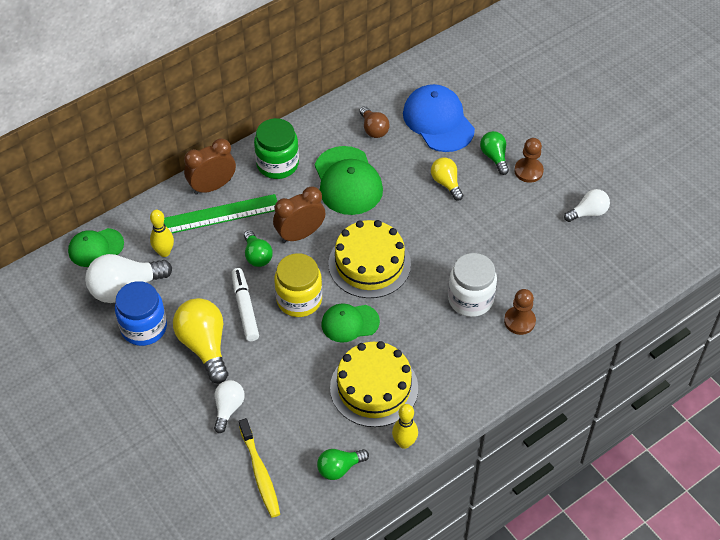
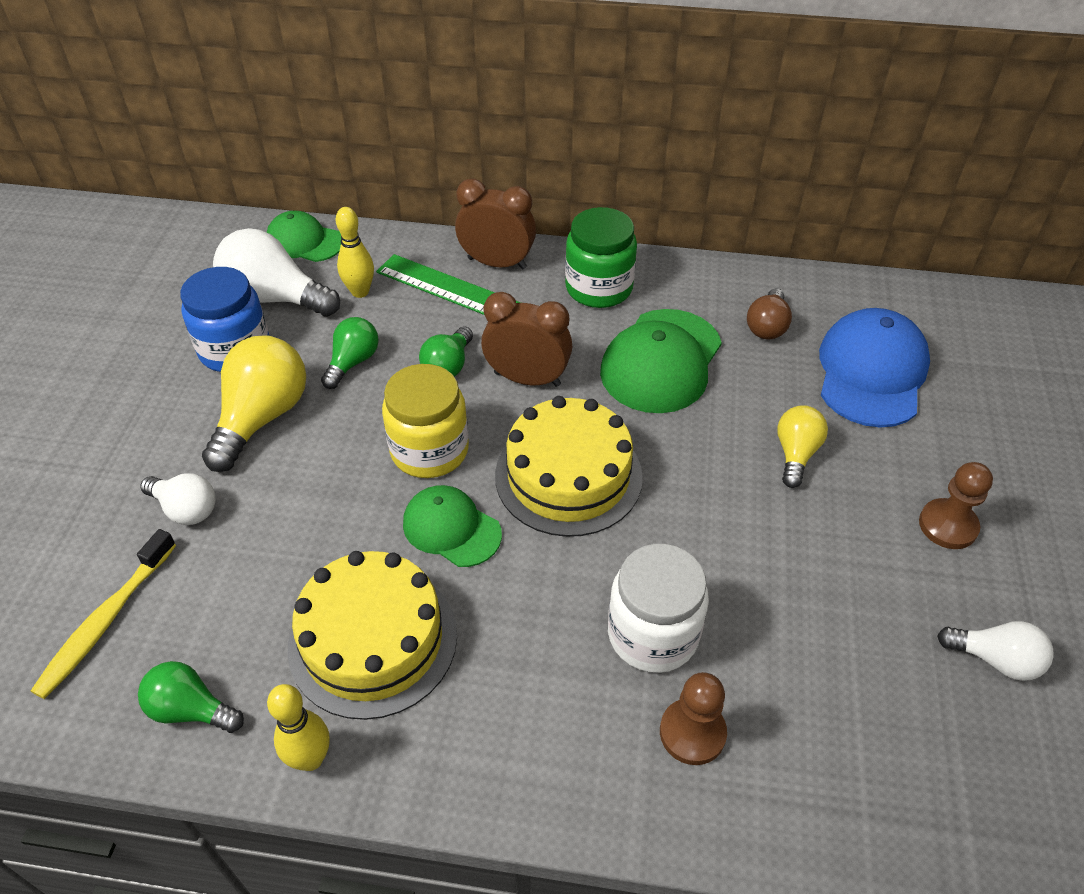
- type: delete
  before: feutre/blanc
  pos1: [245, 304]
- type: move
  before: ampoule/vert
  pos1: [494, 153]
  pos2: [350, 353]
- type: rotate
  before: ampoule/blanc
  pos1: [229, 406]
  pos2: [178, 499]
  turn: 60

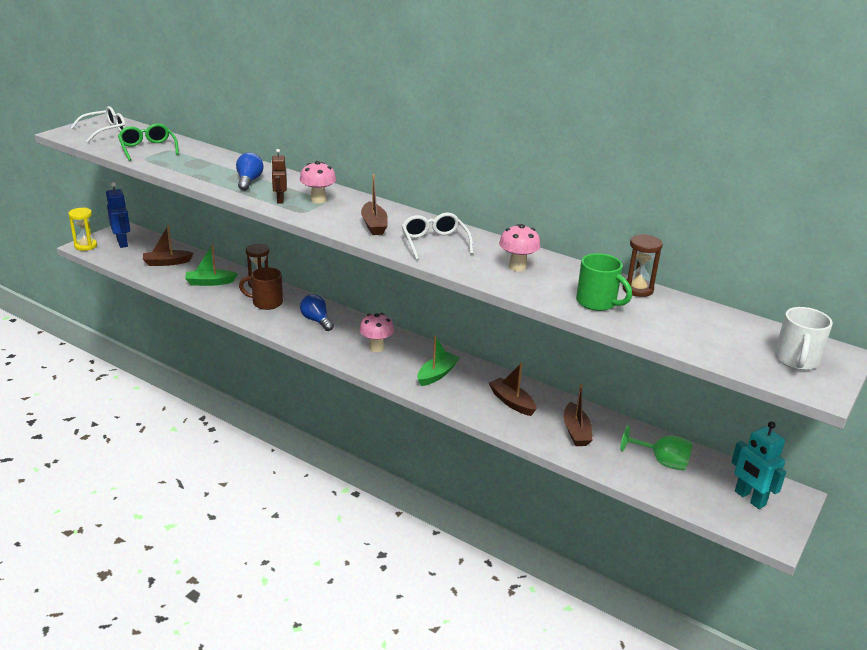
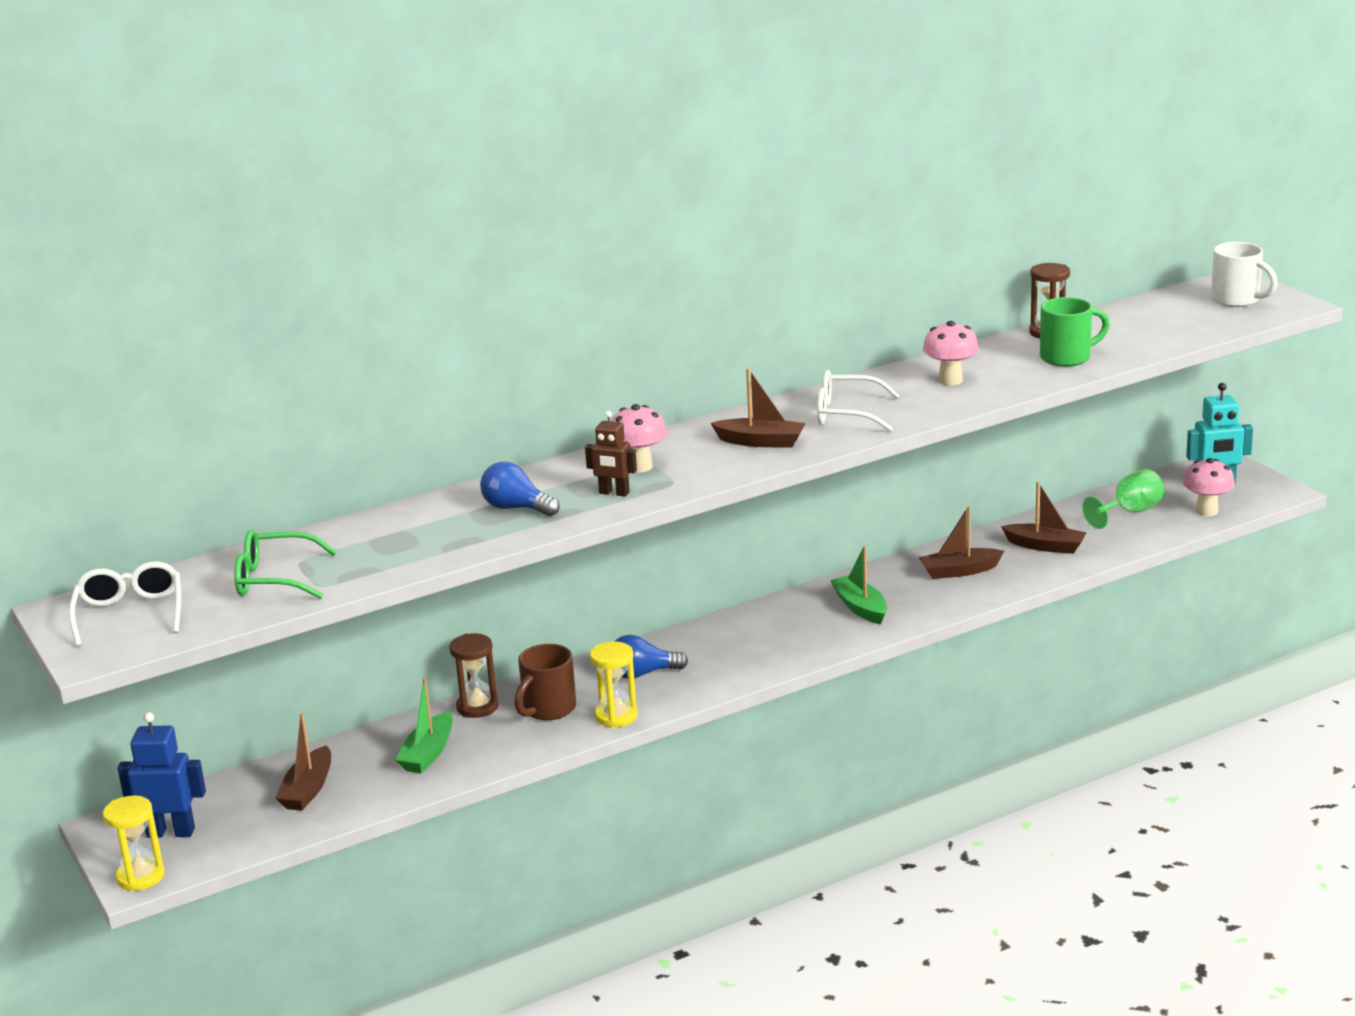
- type: insert
  after: sablier/jaune
  pos2: [614, 684]
- type: move
  before: champignon/rose
  pos1: [376, 332]
  pos2: [1209, 487]

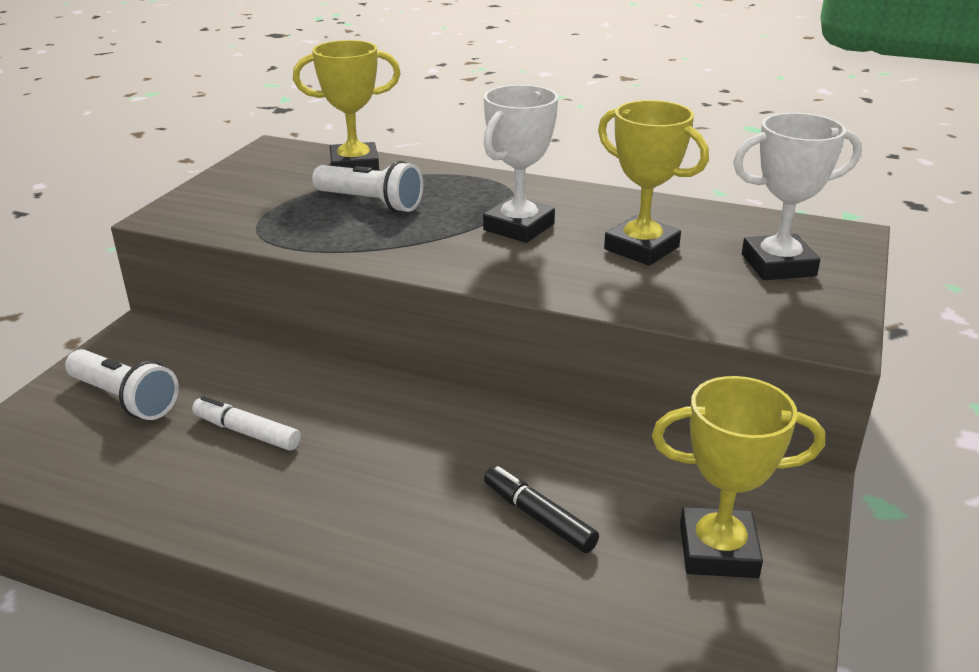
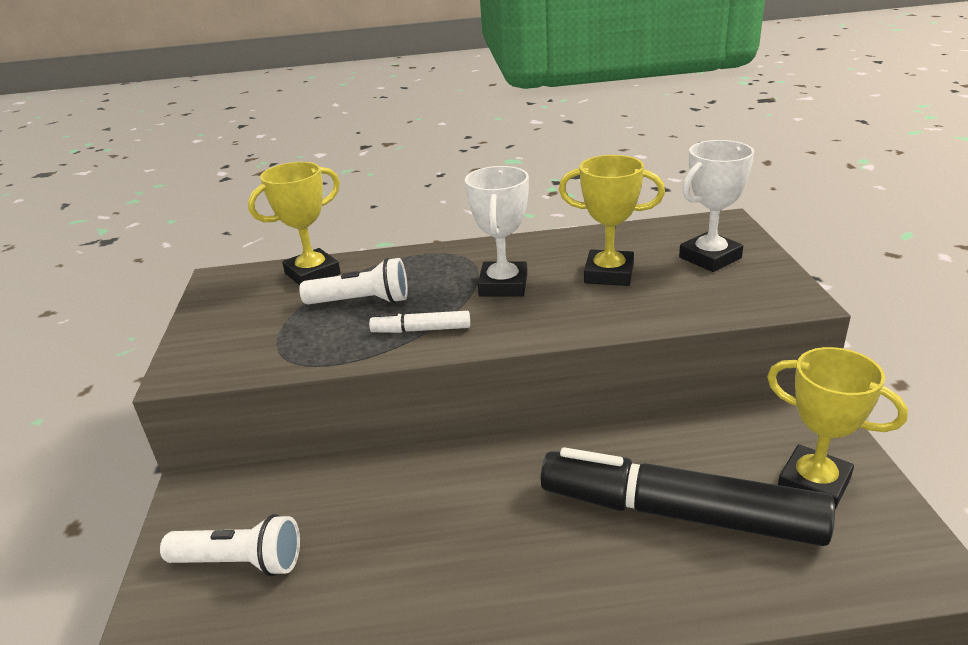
- type: move
  before: feutre/blanc
  pos1: [246, 423]
  pos2: [419, 322]
- type: rotate
  before: trophée/jaune
  pos1: [738, 477]
  pos2: [837, 428]
  turn: 60
- type: resize
  before: feutre/noir
  pos1: [541, 509]
  pos2: [687, 497]
  scale: 2.36

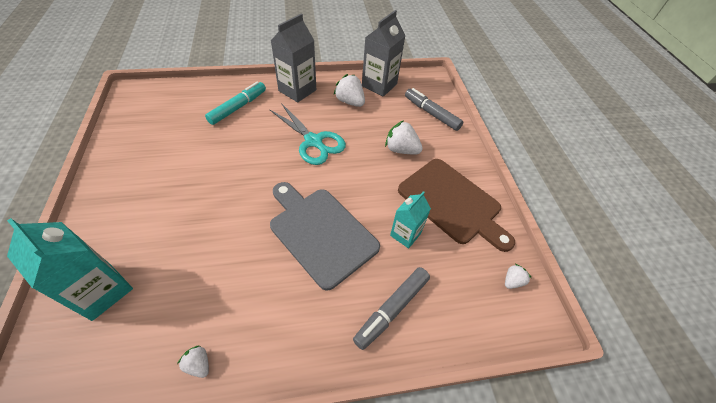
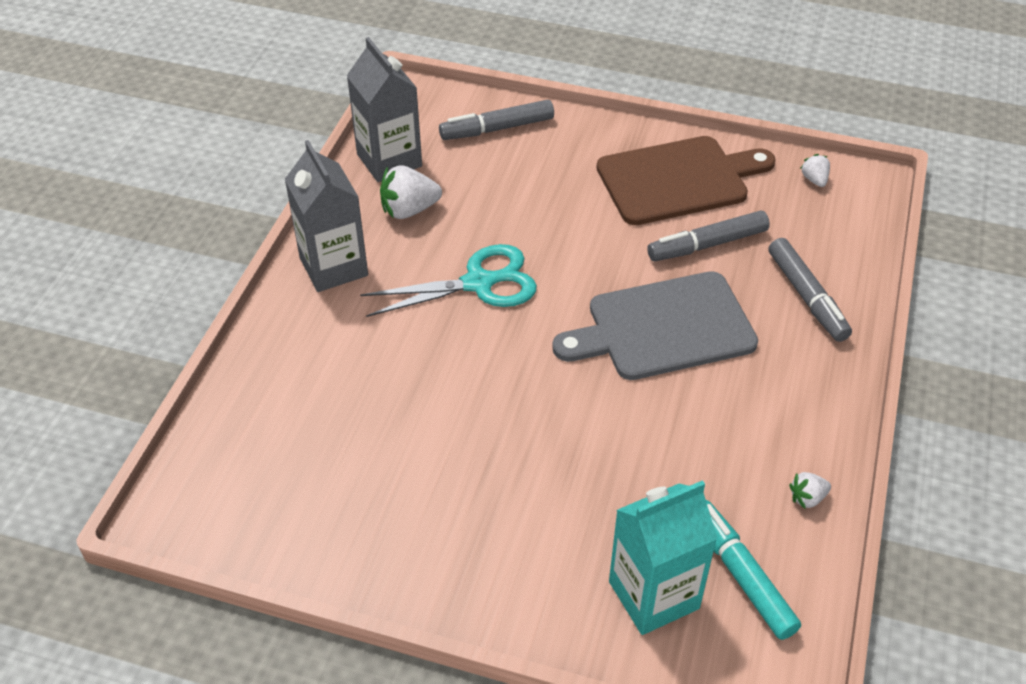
- type: delete
  before: fraise/blanc
  pos1: [404, 137]
- type: move
  before: feutre/turquoise
  pos1: [235, 103]
  pos2: [753, 570]
- type: replace
  before: brique de lait/turquoise
  after: feutre/gris
  pos1: [410, 219]
  pos2: [708, 235]

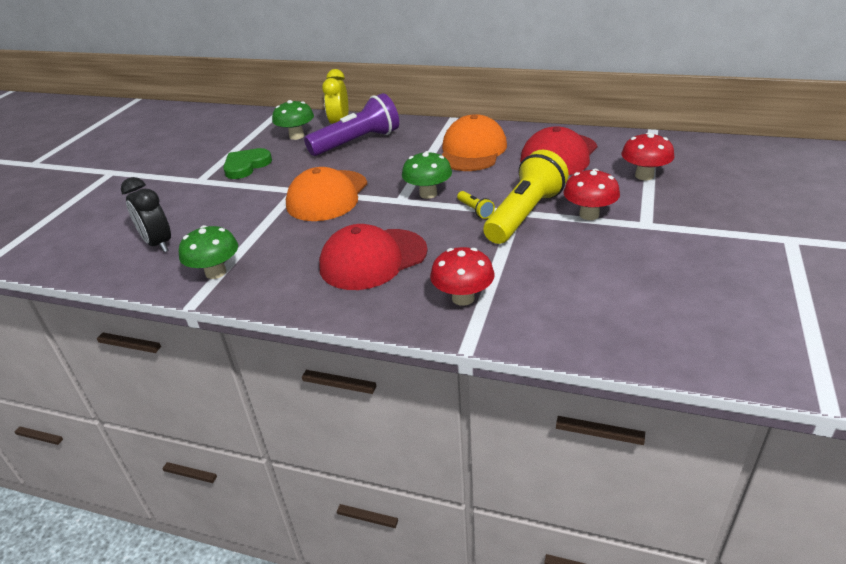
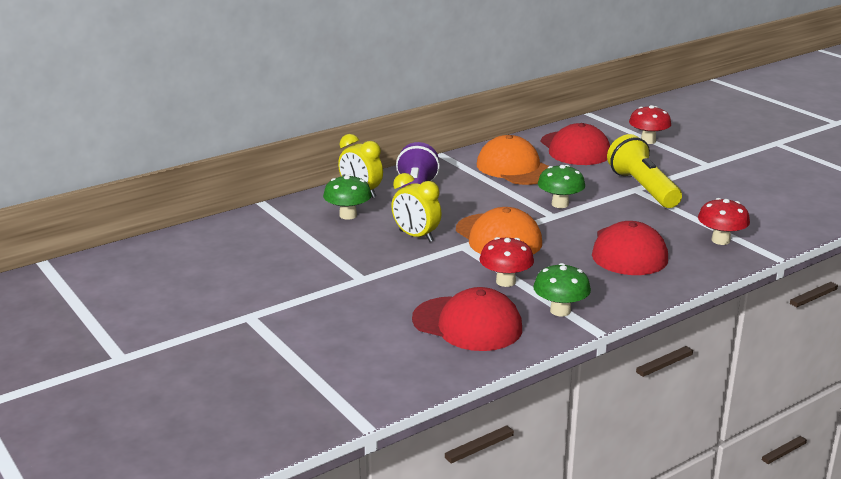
- type: delete
  before: cœur/vert
  pos1: [247, 163]
- type: delete
  before: lampe de poche/jaune
  pos1: [476, 205]
- type: insert
  after: réveil/jaune
  pos2: [416, 207]
- type: move
  before: champignon/rouge
  pos1: [591, 194]
  pos2: [507, 262]
- type: replace
  before: réveil/noir
  after: casquette/rouge
  pos1: [146, 214]
  pos2: [467, 319]

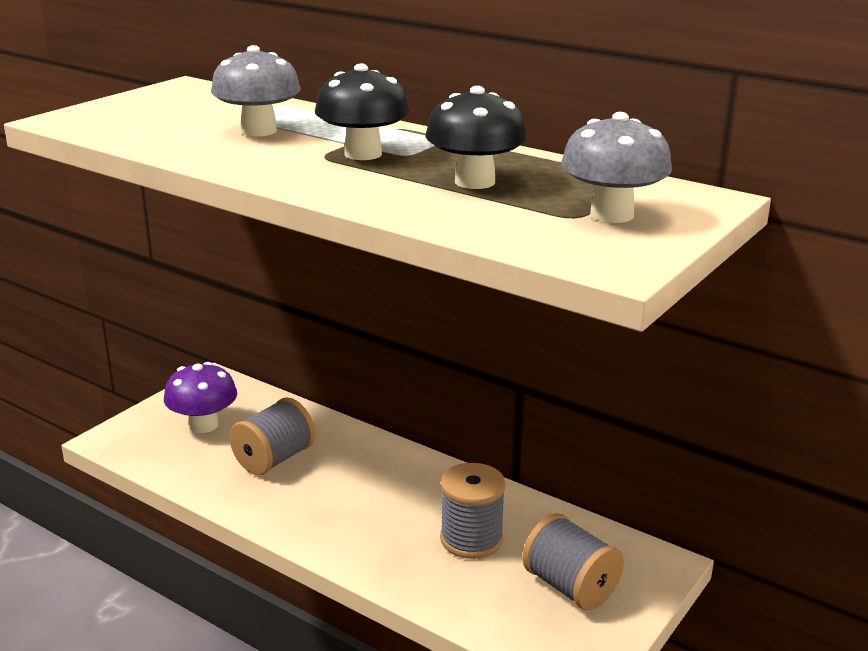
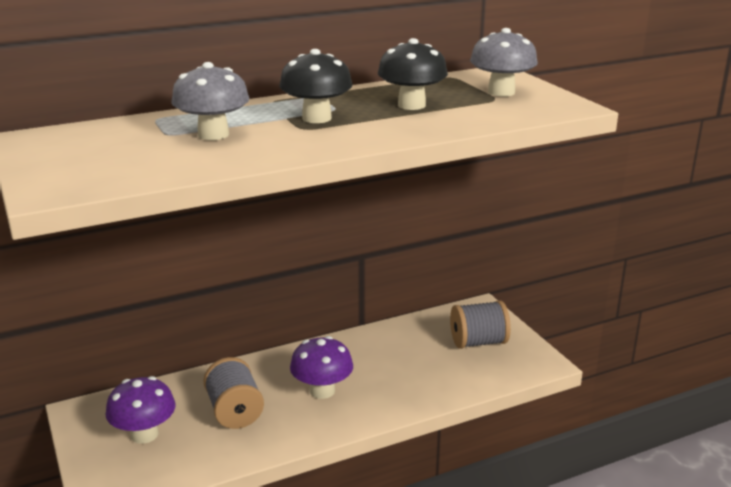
- type: delete
  before: bobine/gris
  pos1: [473, 511]
- type: insert
  after: champignon/violet
  pos2: [321, 367]

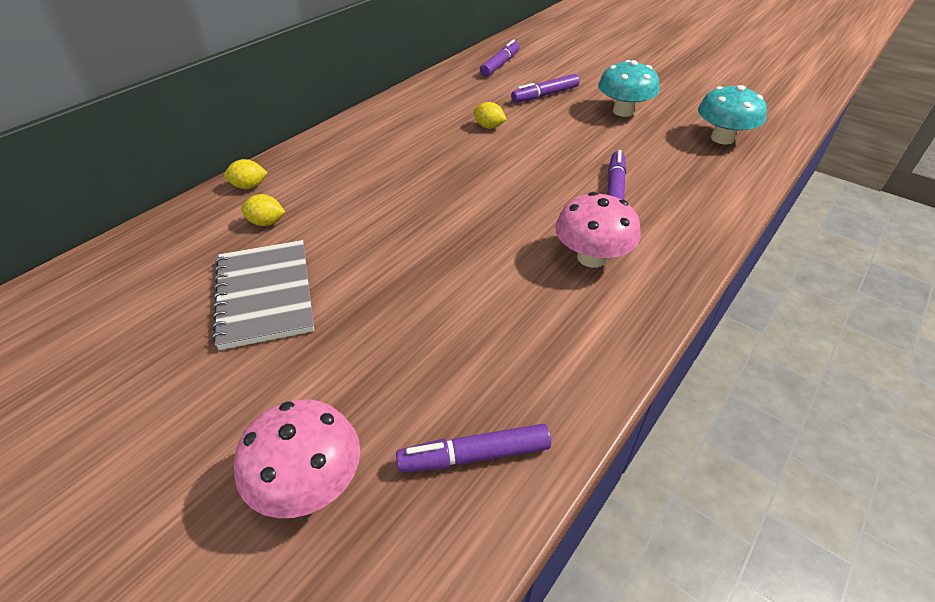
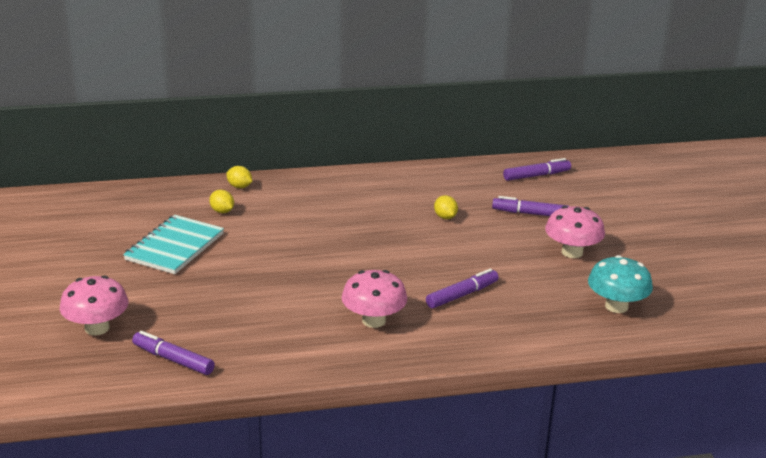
- type: recolor
  before: carnet/gris
  after: carnet/turquoise
  pos1: [263, 295]
  pos2: [173, 244]
- type: recolor
  before: champignon/turquoise
  after: champignon/rose
  pos1: [629, 88]
  pos2: [575, 232]

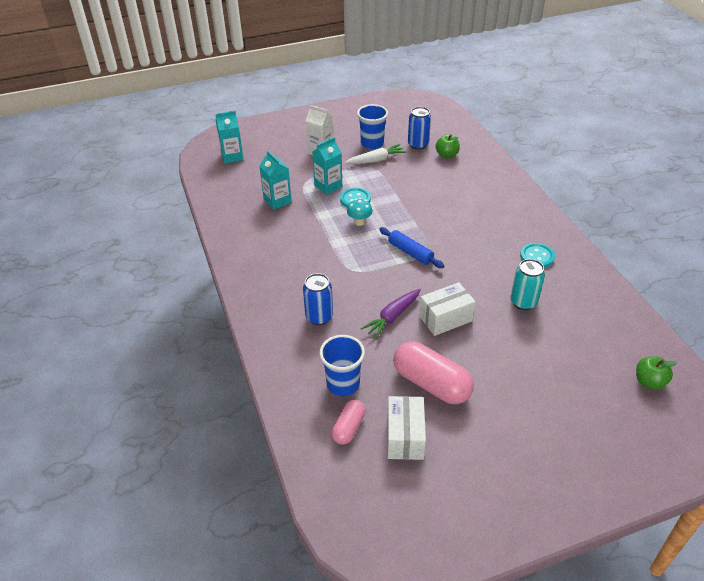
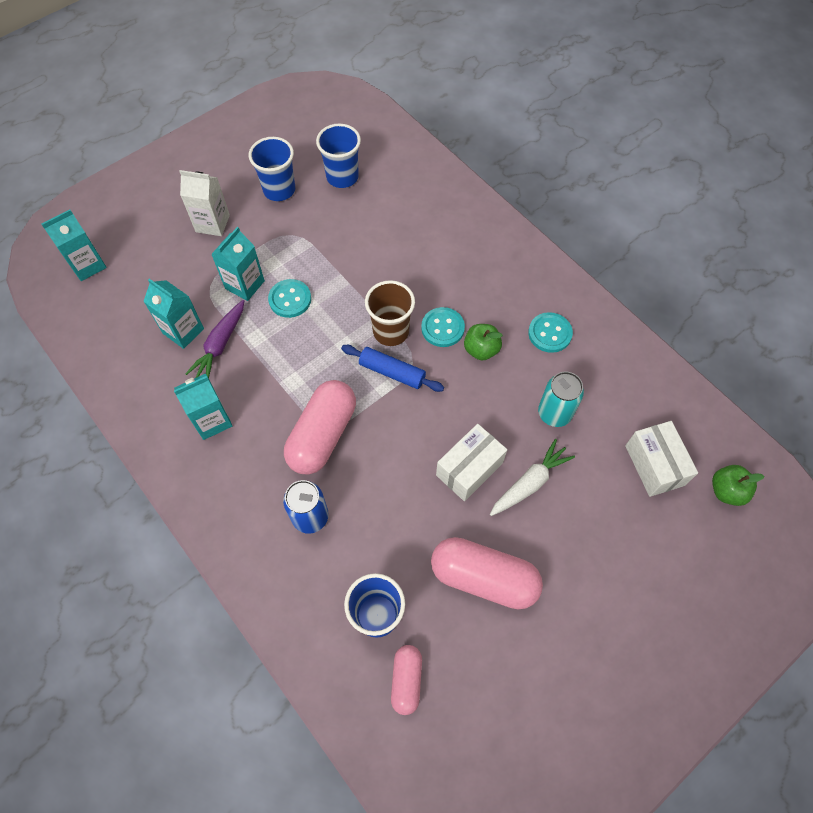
- type: delete
  before: champignon/turquoise
  pos1: [360, 212]
- type: insert
  after: brique de lait/turquoise
  pos2: [203, 406]
- type: insert
  after: gélule/rose
  pos2: [320, 427]
- type: insert
  after: gobelet/marron
  pos2: [390, 313]
- type: insert
  after: bouton/turquoise
  pos2: [443, 327]
- type: move
  before: carotte/blanc
  pos1: [376, 154]
  pos2: [532, 477]
- type: move
  before: carotte/violet
  pos1: [391, 314]
  pos2: [214, 339]
- type: move
  before: boîte/blanc
  pos1: [407, 428]
  pos2: [661, 459]
- type: move
  before: pomme/vert
  pos1: [447, 146]
  pos2: [483, 342]
- type: replace
  before: canette/bleu
  after: gobelet/bleu
  pos1: [419, 128]
  pos2: [338, 155]

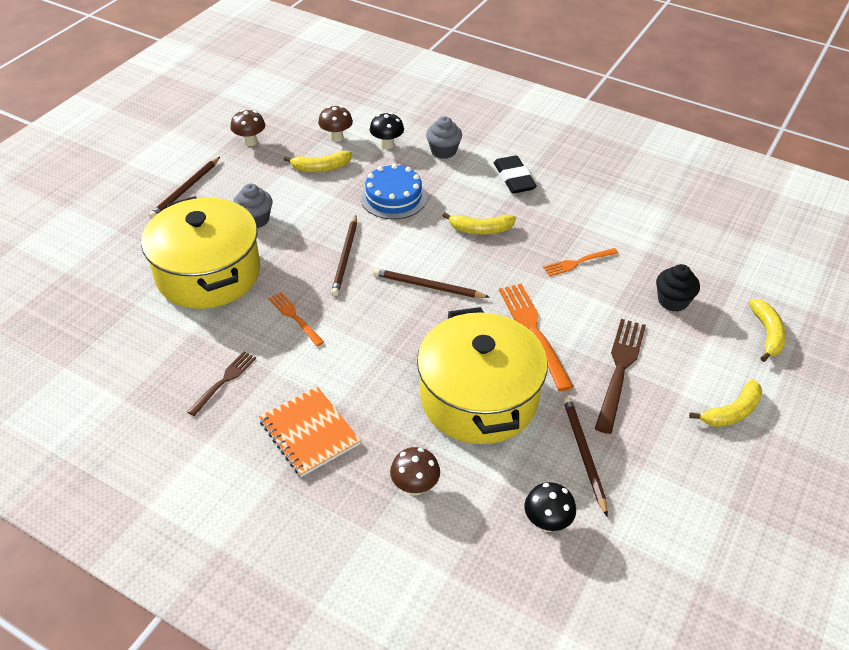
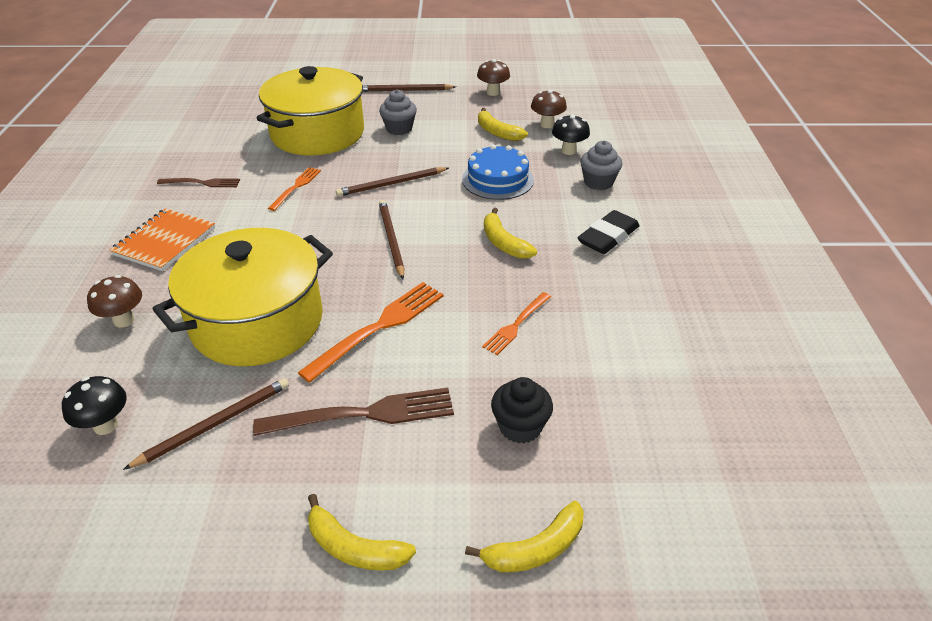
- type: rotate
  before: fourchette/orange
  pos1: [580, 262]
  pos2: [516, 323]
  turn: -90

